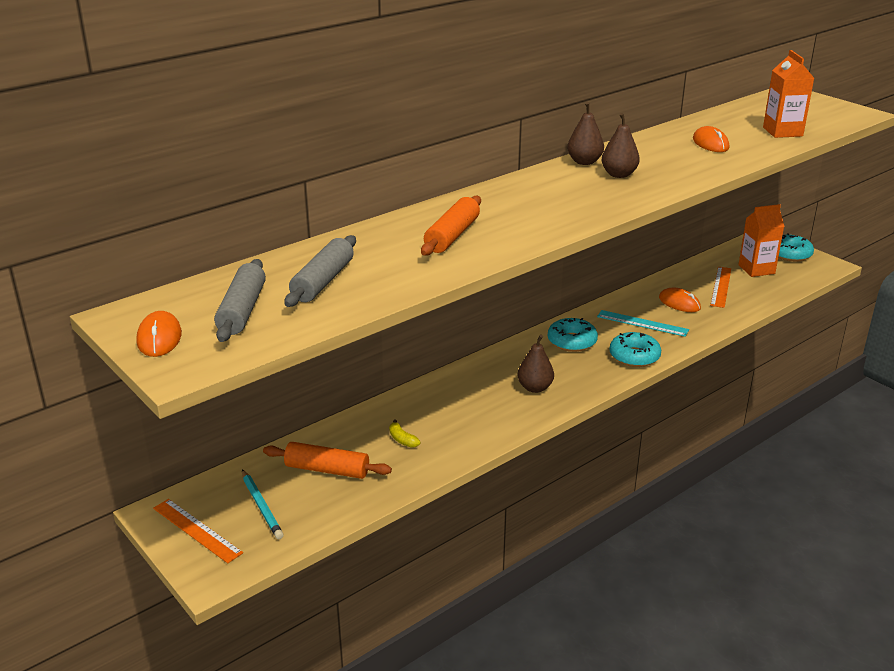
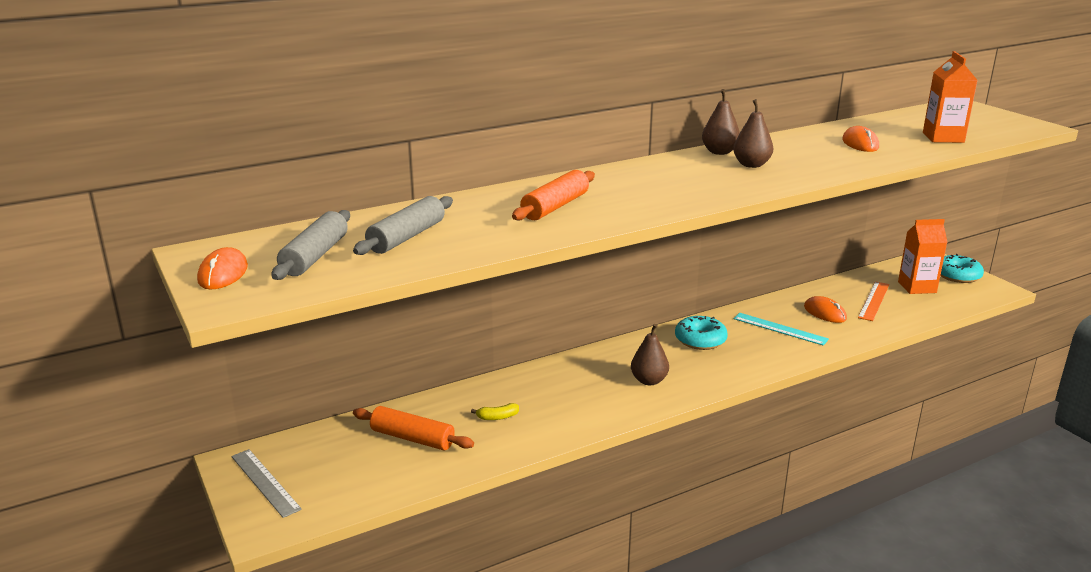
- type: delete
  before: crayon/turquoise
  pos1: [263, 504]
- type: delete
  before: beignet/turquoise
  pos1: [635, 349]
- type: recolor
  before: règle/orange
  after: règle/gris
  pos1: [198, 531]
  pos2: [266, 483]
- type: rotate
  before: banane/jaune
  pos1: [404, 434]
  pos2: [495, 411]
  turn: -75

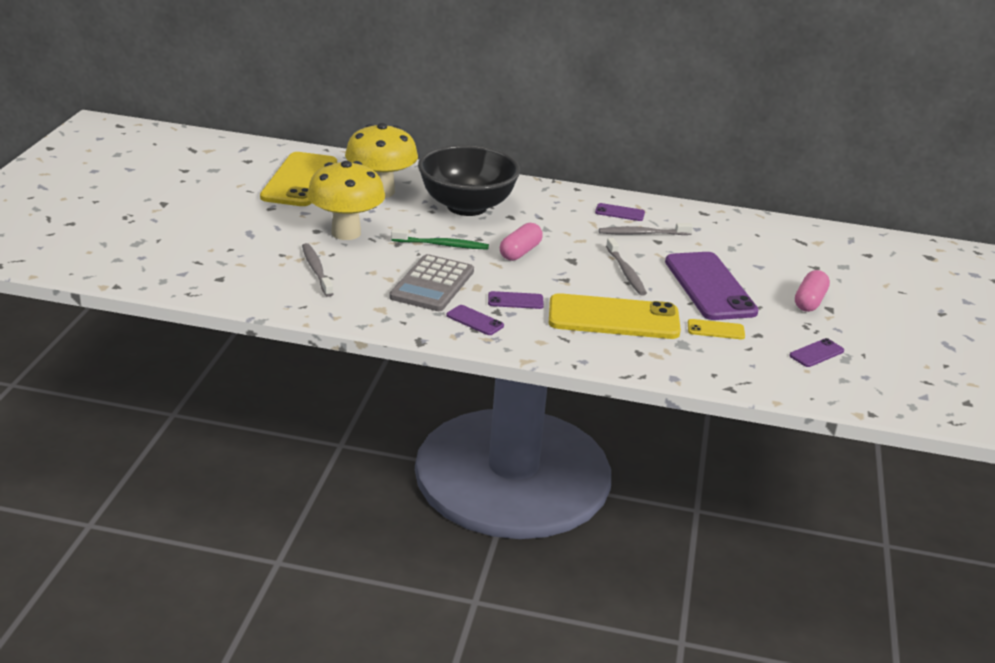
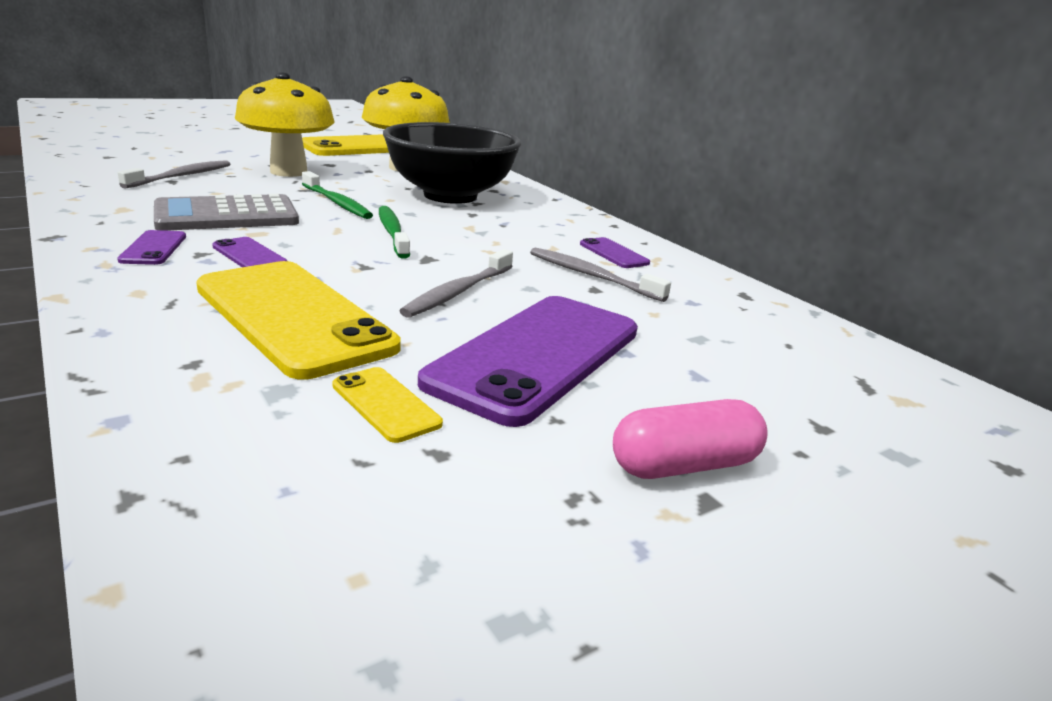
- type: delete
  before: téléphone/violet
  pos1: [816, 352]
- type: replace
  before: gélule/rose
  after: brosse à dents/vert
  pos1: [521, 242]
  pos2: [394, 232]

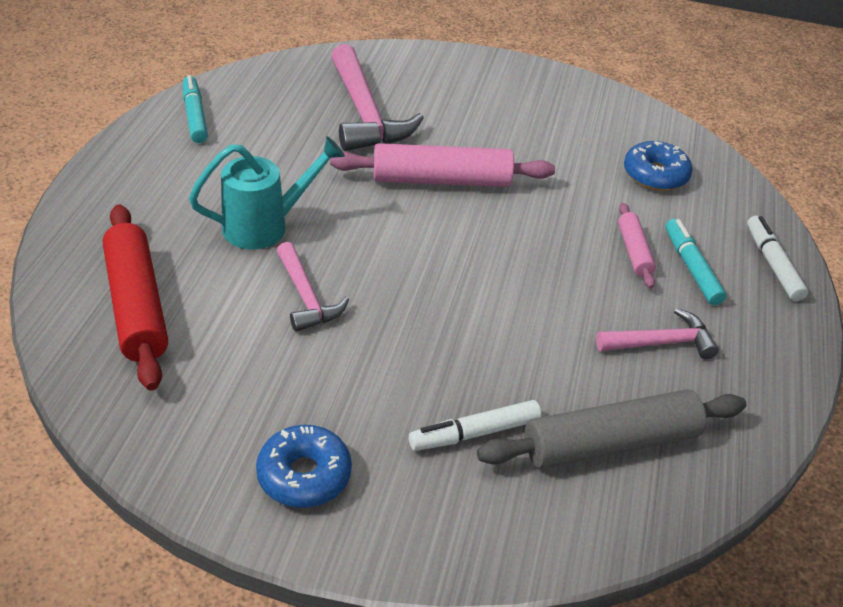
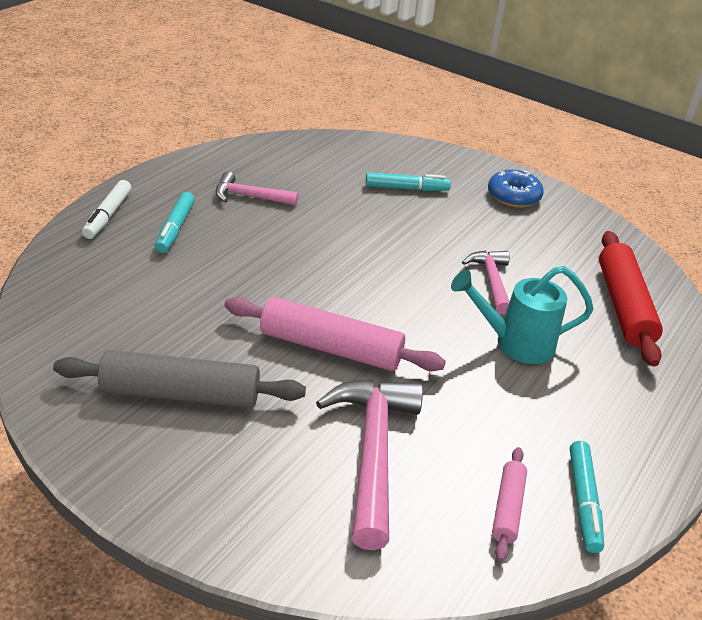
- type: delete
  before: beignet/bleu
  pos1: [658, 166]
- type: move
  before: rouleau à pâtisserie/gris
  pos1: [611, 429]
  pos2: [179, 379]
- type: move
  before: rouleau à pâtisserie/rose
  pos1: [637, 246]
  pos2: [509, 504]
- type: recolor
  before: feutre/blanc
  after: feutre/turquoise
  pos1: [475, 425]
  pos2: [408, 181]

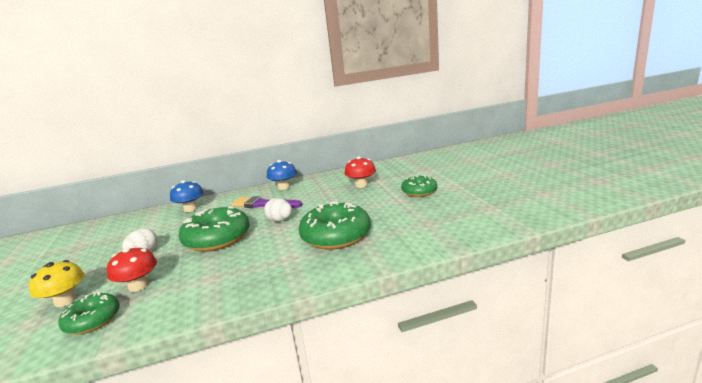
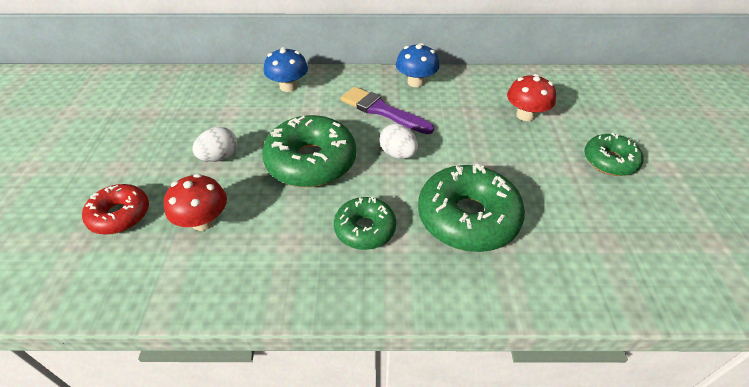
- type: move
  before: beignet/vert
  pos1: [89, 313]
  pos2: [365, 223]
- type: replace
  before: champignon/jaune
  after: beignet/rouge
  pos1: [57, 283]
  pos2: [115, 209]

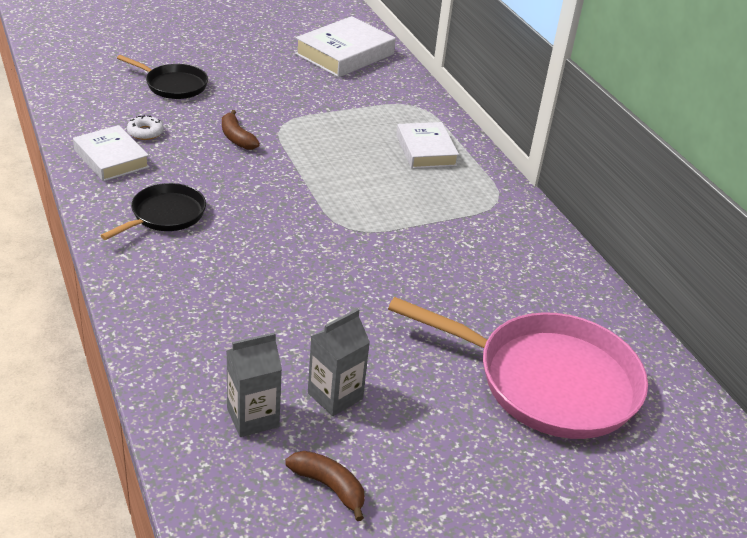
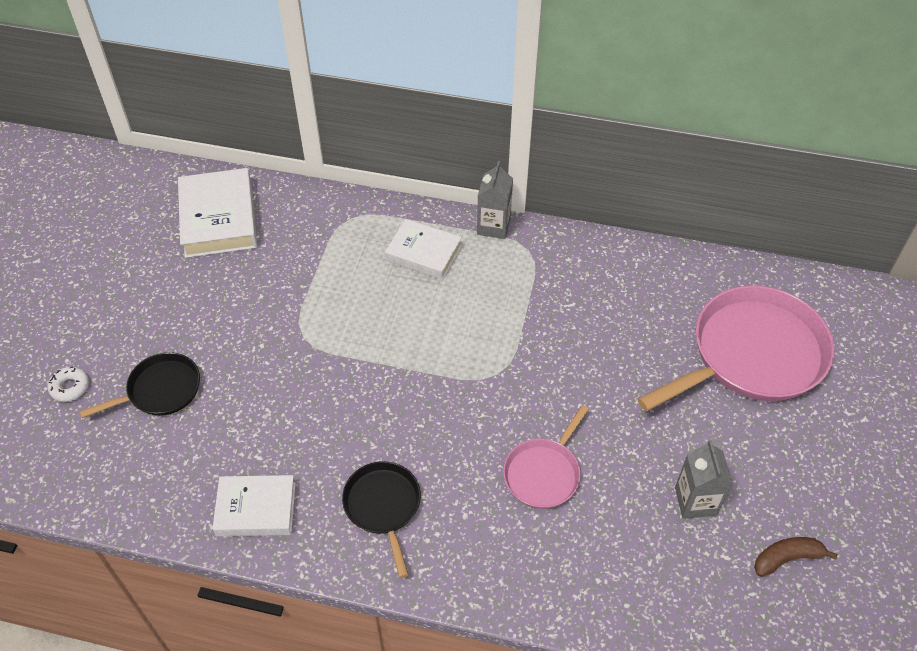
- type: delete
  before: banane/marron
  pos1: [241, 130]
- type: insert
  after: poêle/rose
  pos2: [546, 457]
- type: move
  before: beignet/blanc
  pos1: [145, 127]
  pos2: [68, 384]
- type: move
  before: brique de lait/gris
  pos1: [254, 384]
  pos2: [495, 200]

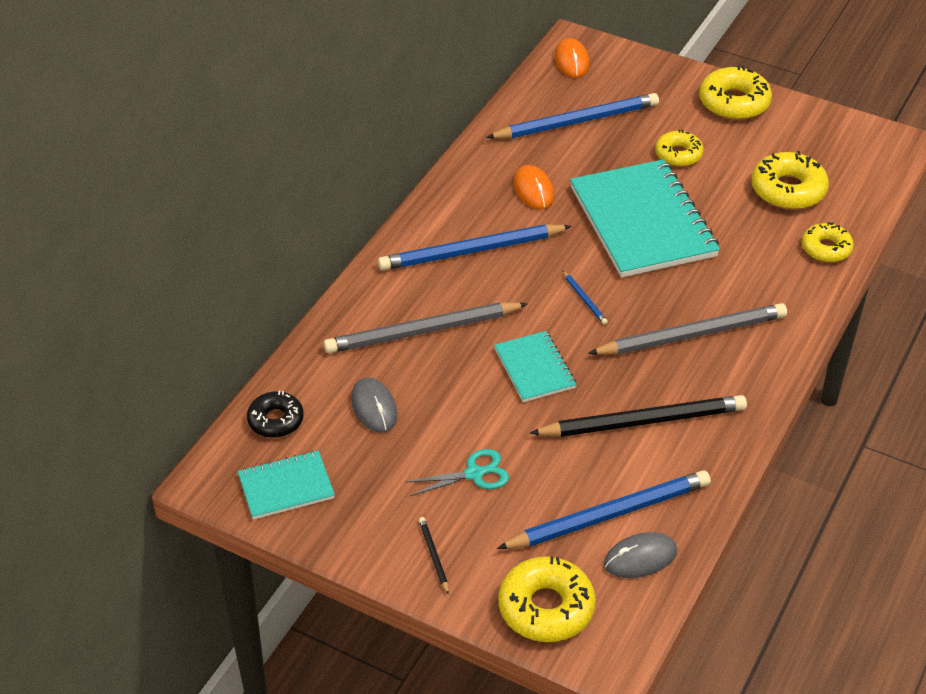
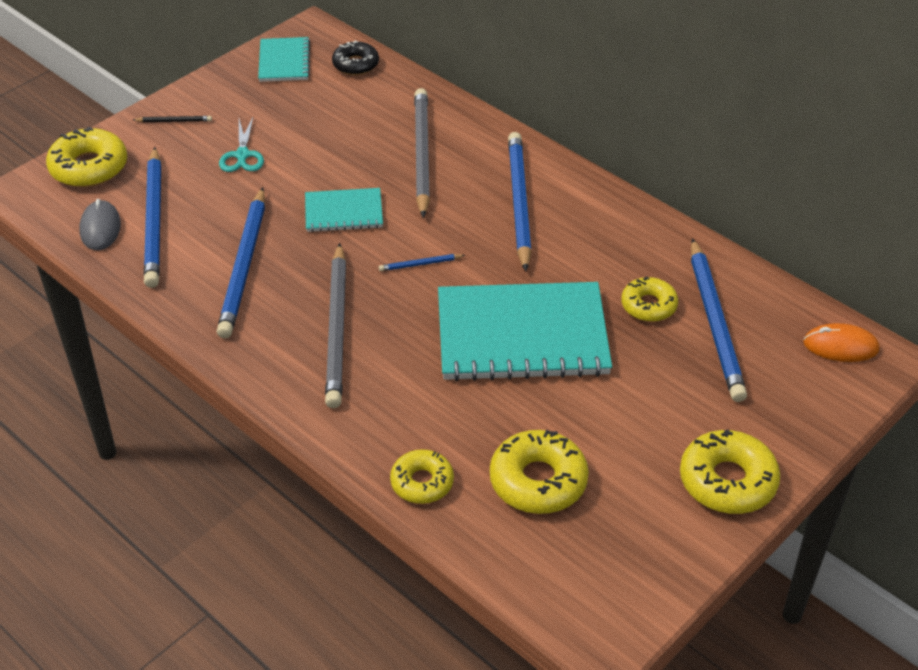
- type: delete
  before: souris/gris
  pos1: [374, 405]
- type: delete
  before: souris/orange
  pos1: [533, 187]
- type: move
  before: beignet/jaune
  pos1: [679, 148]
  pos2: [649, 299]
- type: recolor
  before: crayon/noir
  after: crayon/bleu
  pos1: [638, 416]
  pos2: [241, 263]

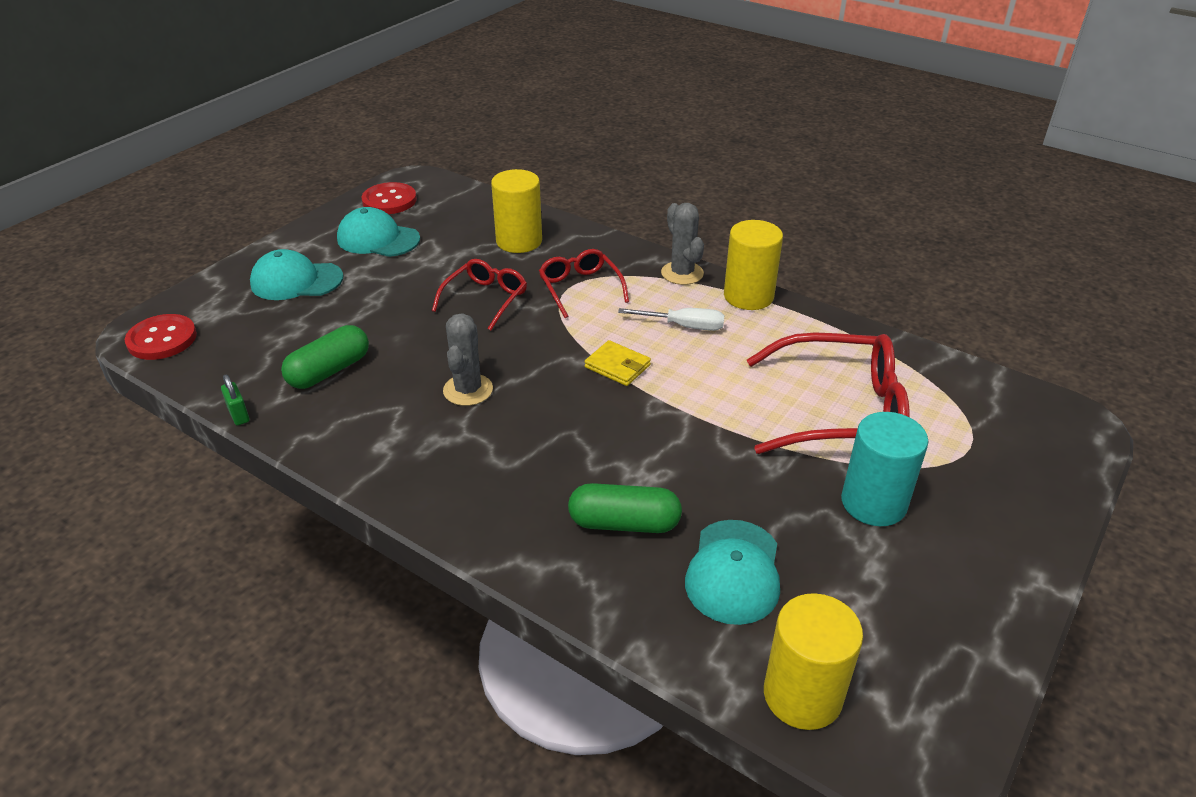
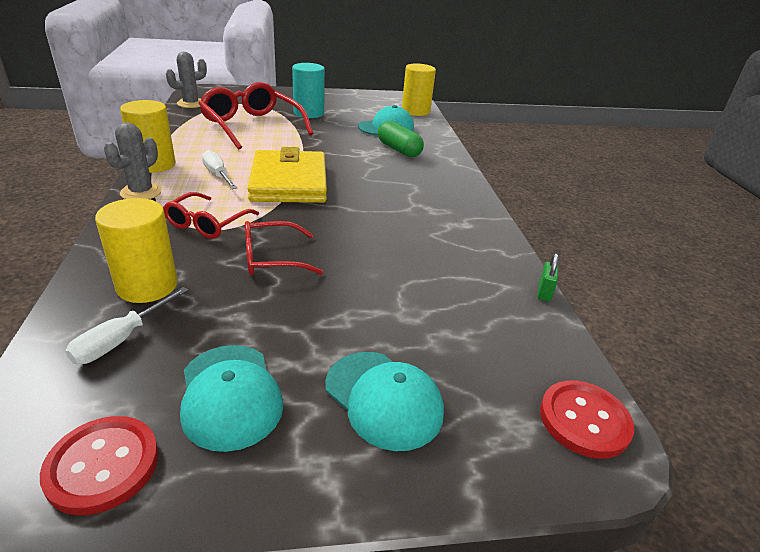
- type: delete
  before: gélule/vert
  pos1: [325, 357]
- type: insert
  after: tournevis/blanc
  pos2: [126, 325]
- type: move
  before: cactus/gris
  pos1: [468, 359]
  pos2: [186, 80]
- type: resize
  before: portefeuille/jaune
  pos1: [618, 363]
  pos2: [287, 175]
  scale: 2.28

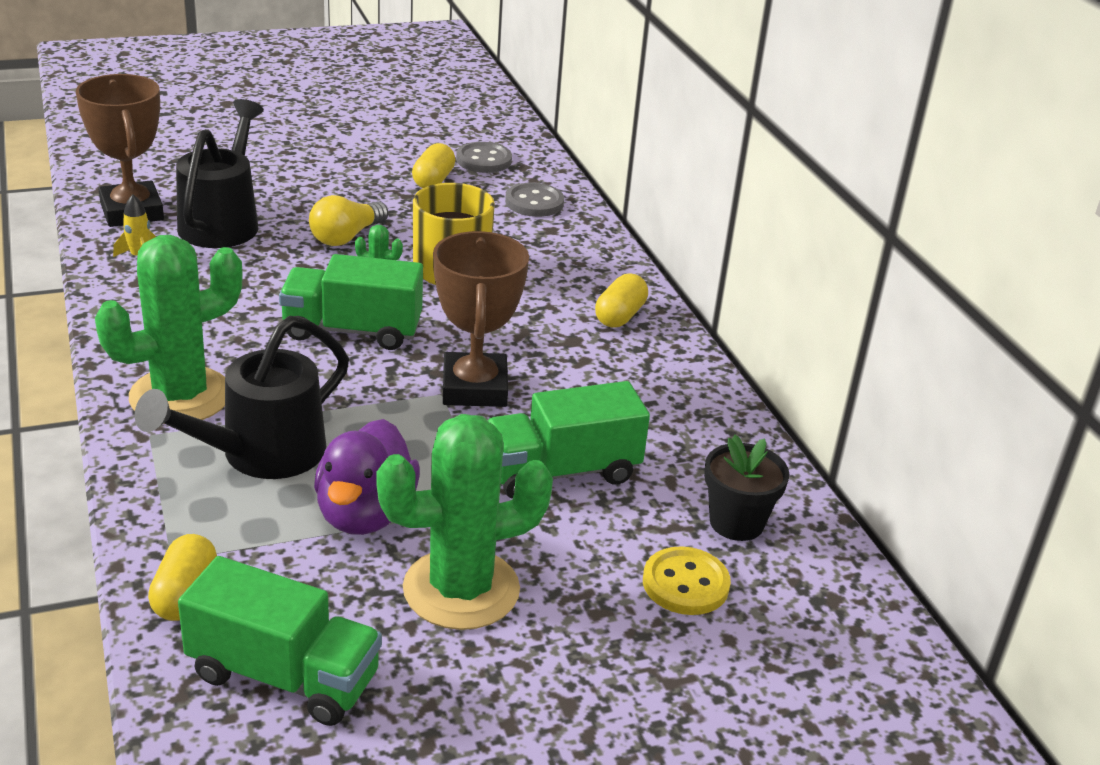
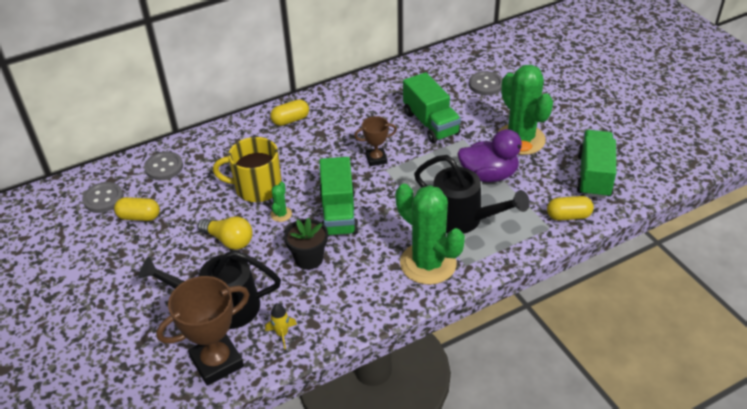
- type: move
  before: pot de fleurs/noir
  pos1: [746, 488]
  pos2: [306, 244]
- type: recolor
  before: bouton/jaune
  after: bouton/gris
  pos1: [687, 580]
  pos2: [486, 83]
- type: rotate
  before: gélule/jaune
  pos1: [621, 300]
  pos2: [289, 112]
  turn: -45
- type: resize
  before: trophée/marron
  pos1: [481, 319]
  pos2: [375, 141]
  scale: 0.56

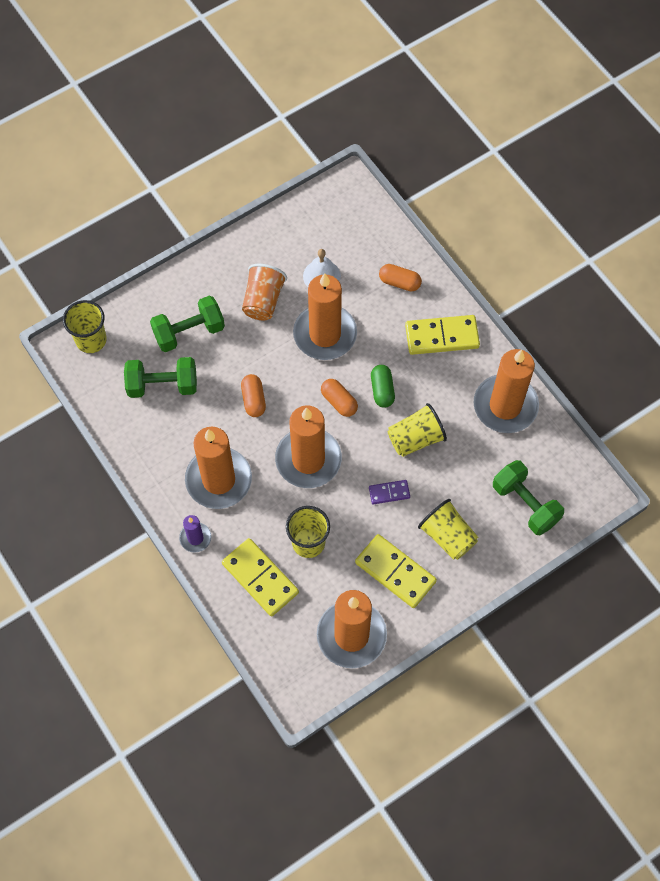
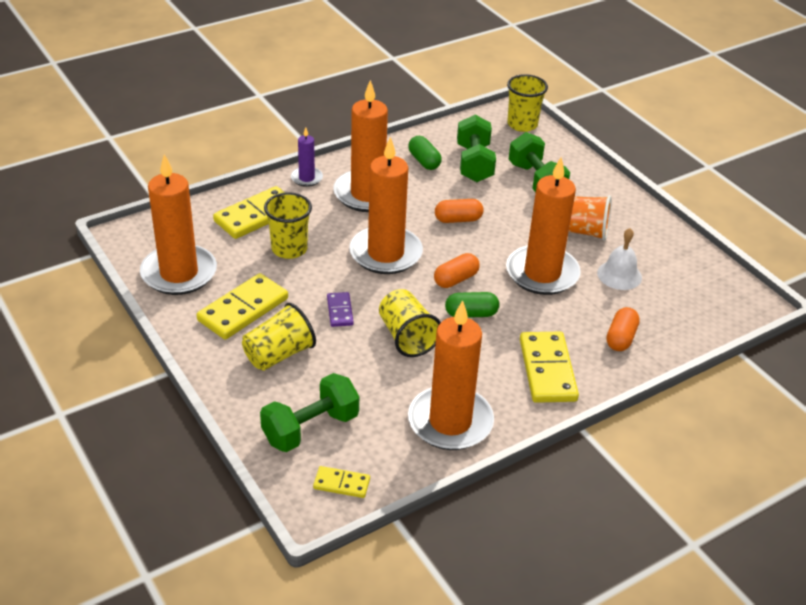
- type: insert
  after: domino/jaune
  pos2: [341, 482]
- type: insert
  after: gélule/vert
  pos2: [425, 153]

